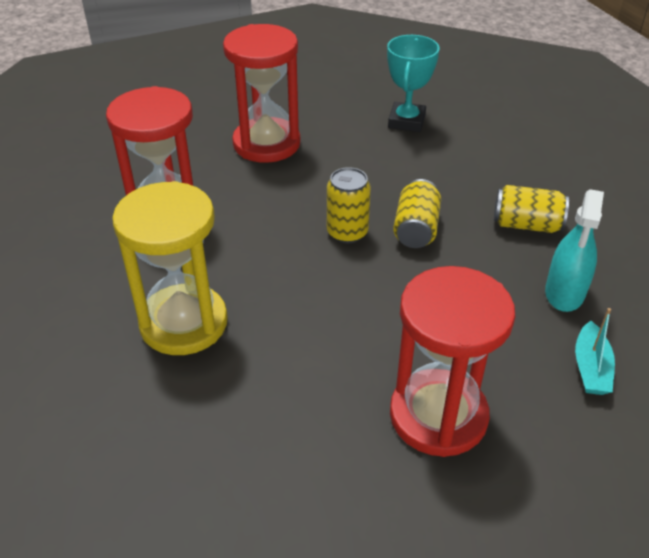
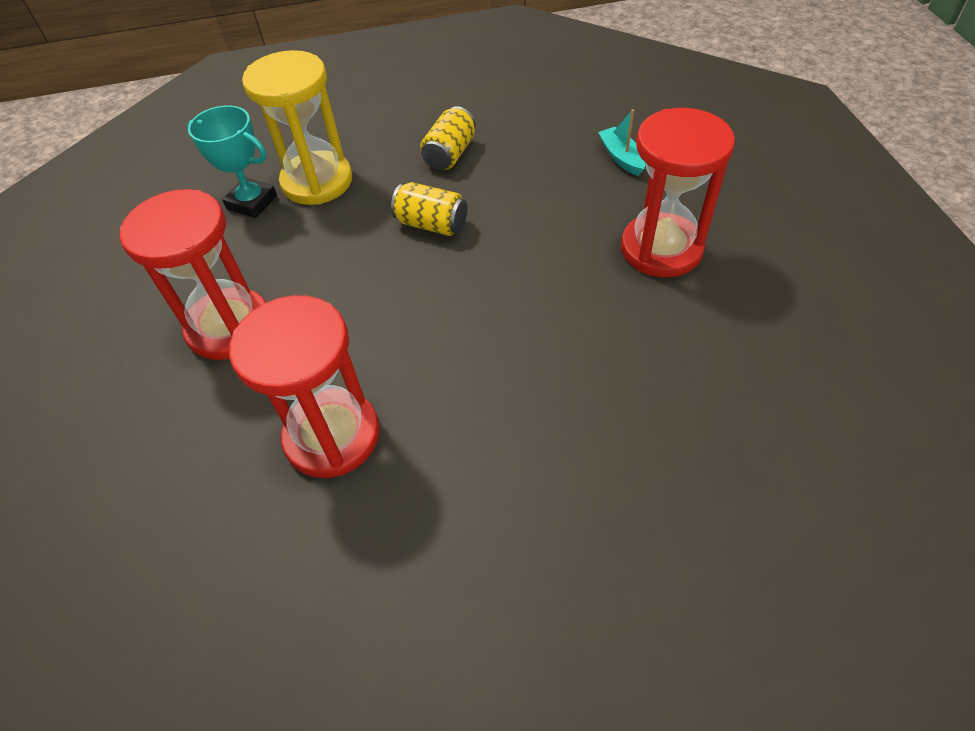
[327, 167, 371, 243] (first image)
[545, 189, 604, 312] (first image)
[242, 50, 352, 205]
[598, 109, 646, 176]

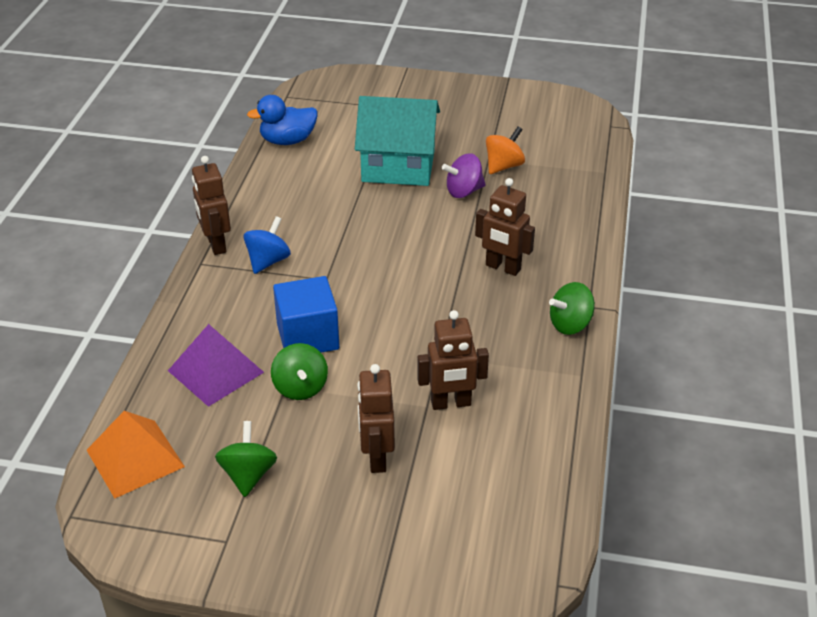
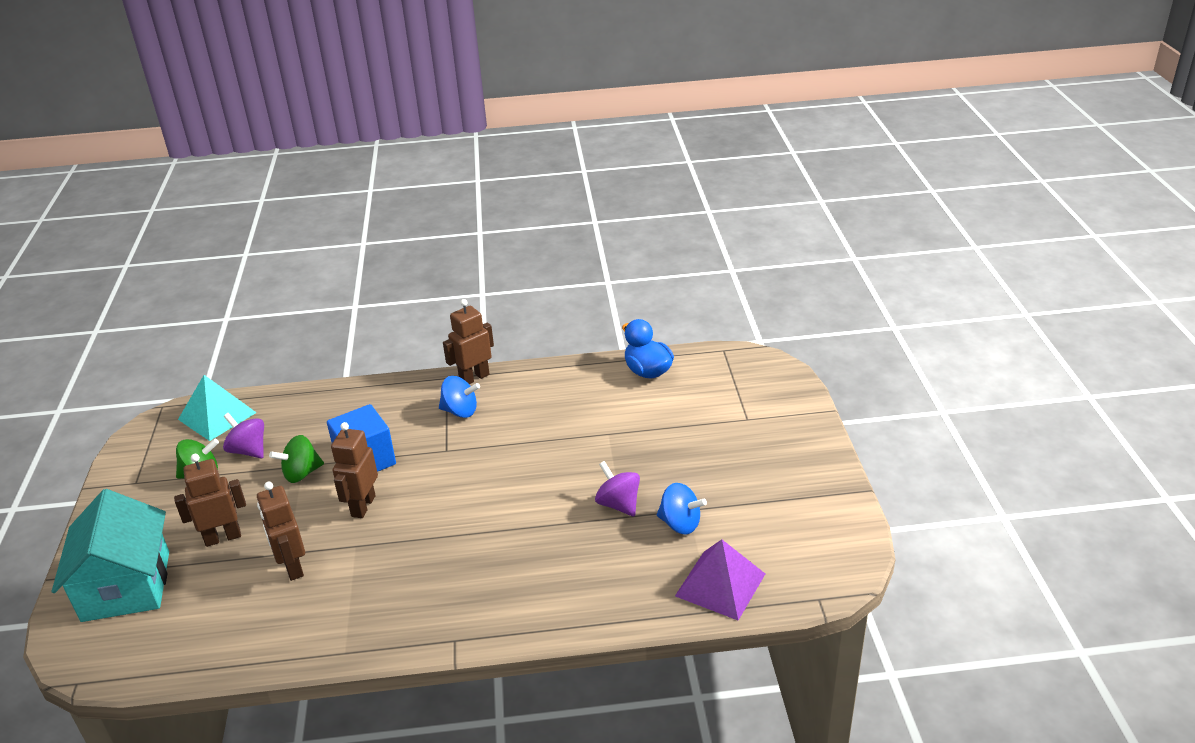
[549, 282, 595, 335] (first image)
[223, 413, 264, 458]
[675, 539, 765, 620]
[52, 489, 169, 622]
[331, 422, 378, 518]
[178, 375, 257, 441]
[657, 483, 707, 535]

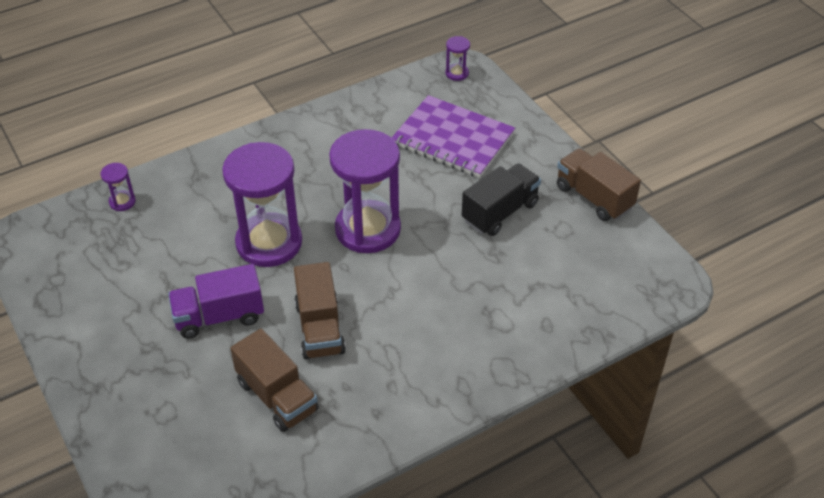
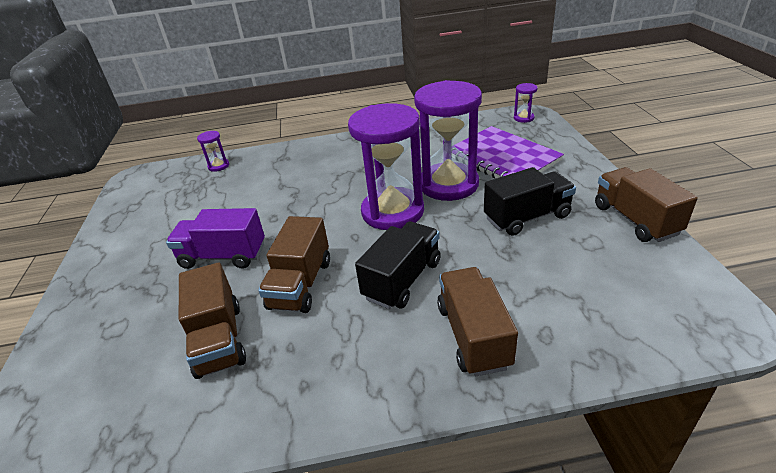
[355, 221, 441, 309]
[437, 267, 518, 376]
[414, 80, 482, 201]

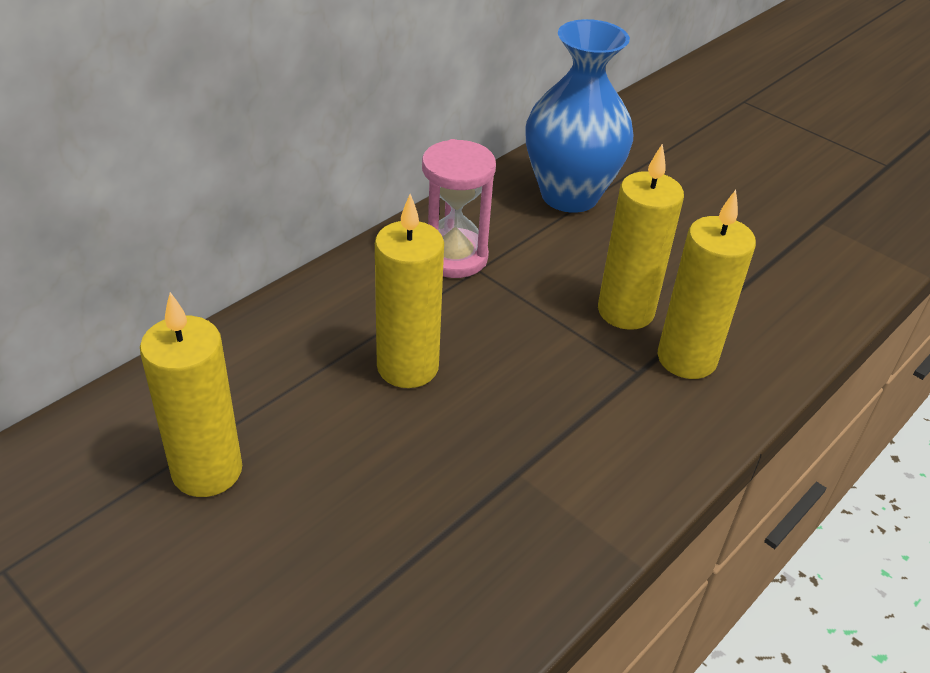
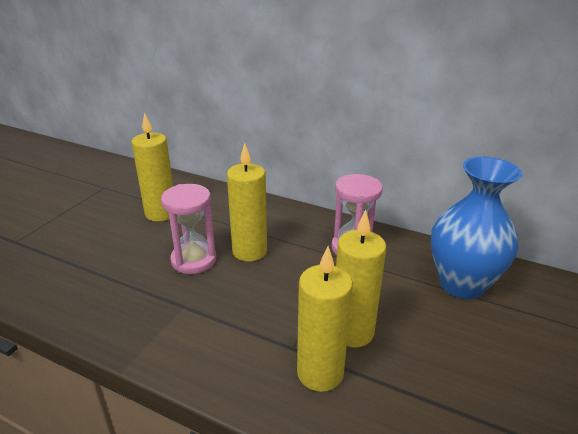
[161, 184, 216, 274]

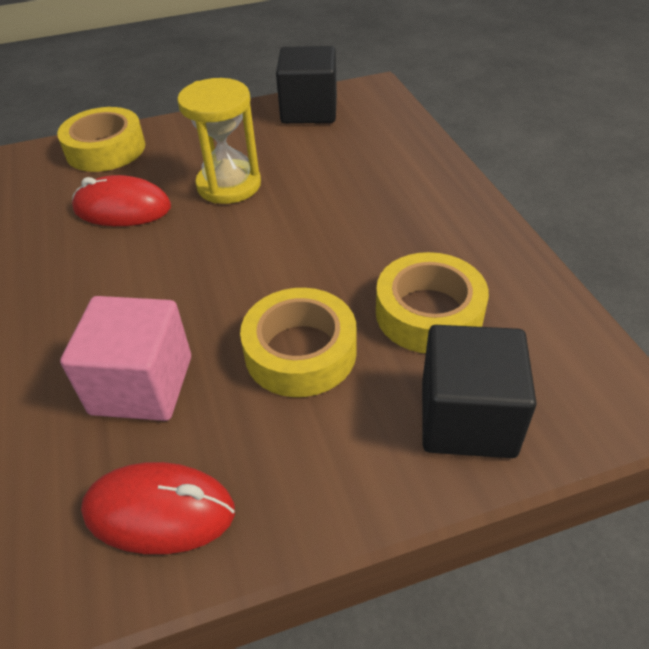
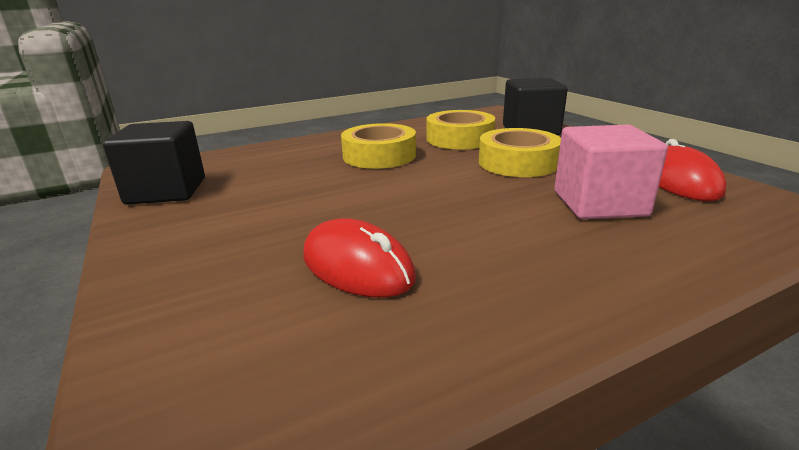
[177, 78, 261, 204] (first image)
[341, 123, 416, 169]
[304, 218, 416, 298]

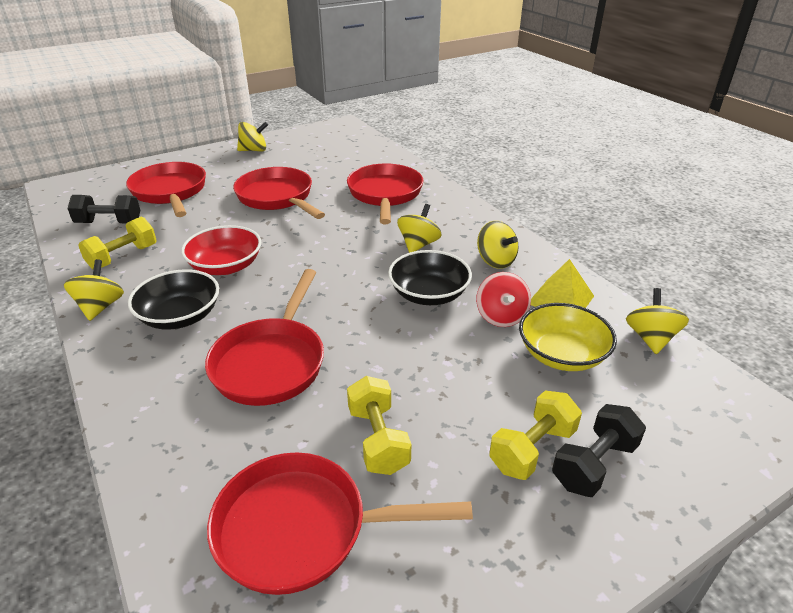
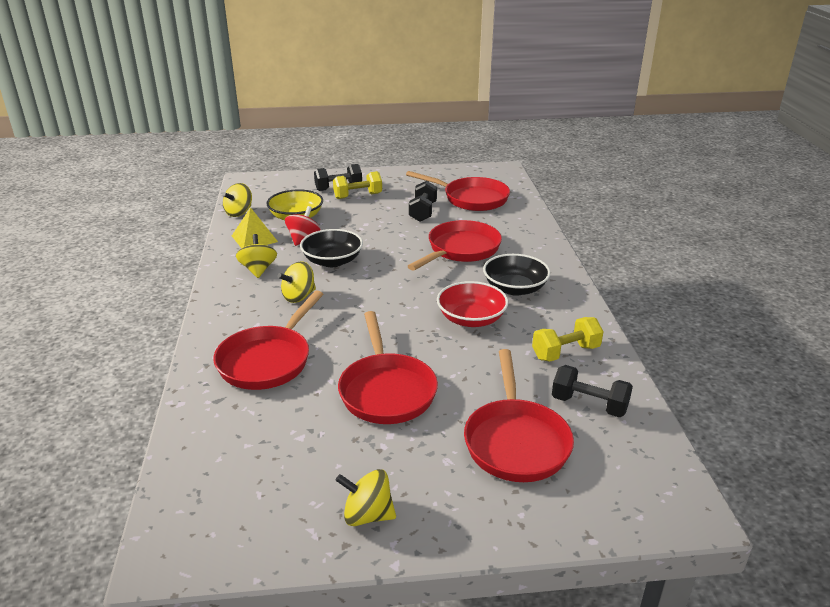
[64, 259, 124, 321] (first image)
[409, 181, 437, 222]

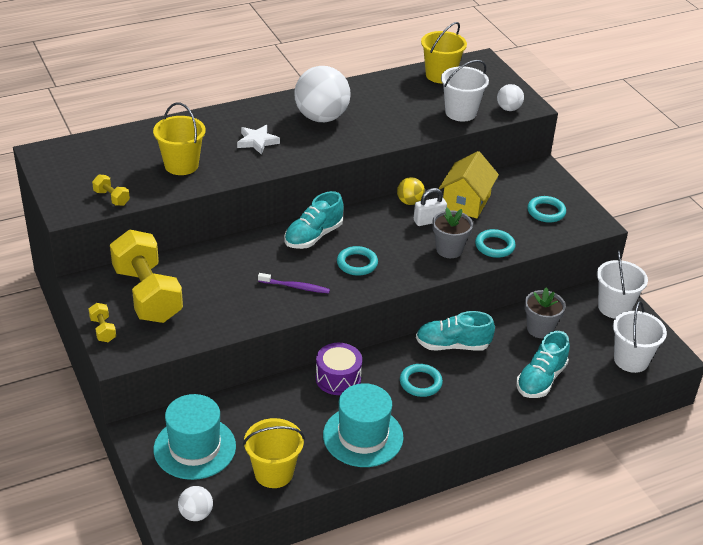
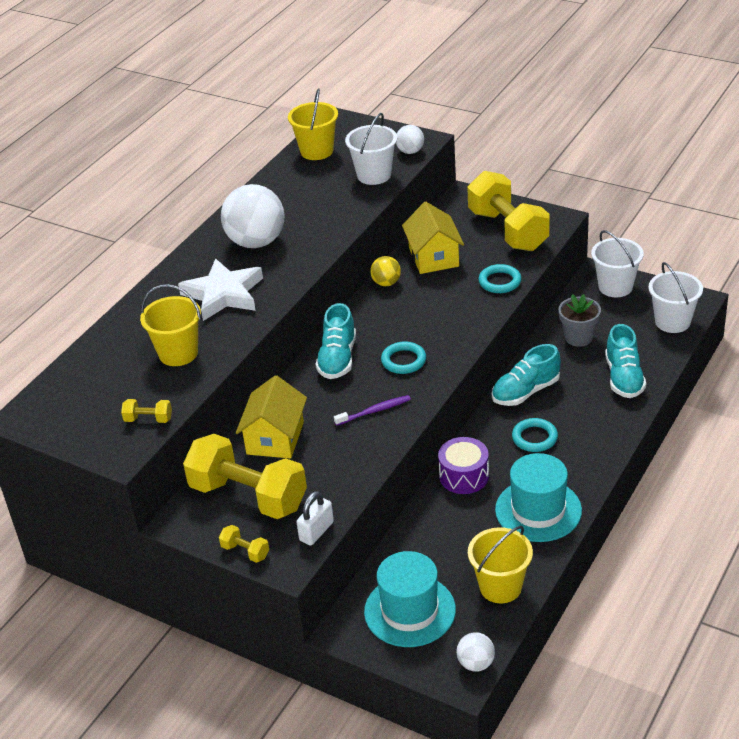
[432, 208, 473, 258] (first image)
[236, 375, 307, 459]
[297, 491, 334, 546]
[467, 171, 550, 251]
[178, 258, 263, 321]

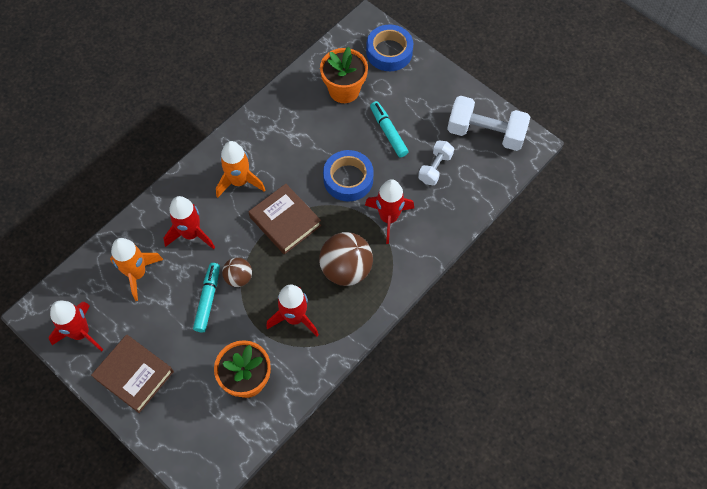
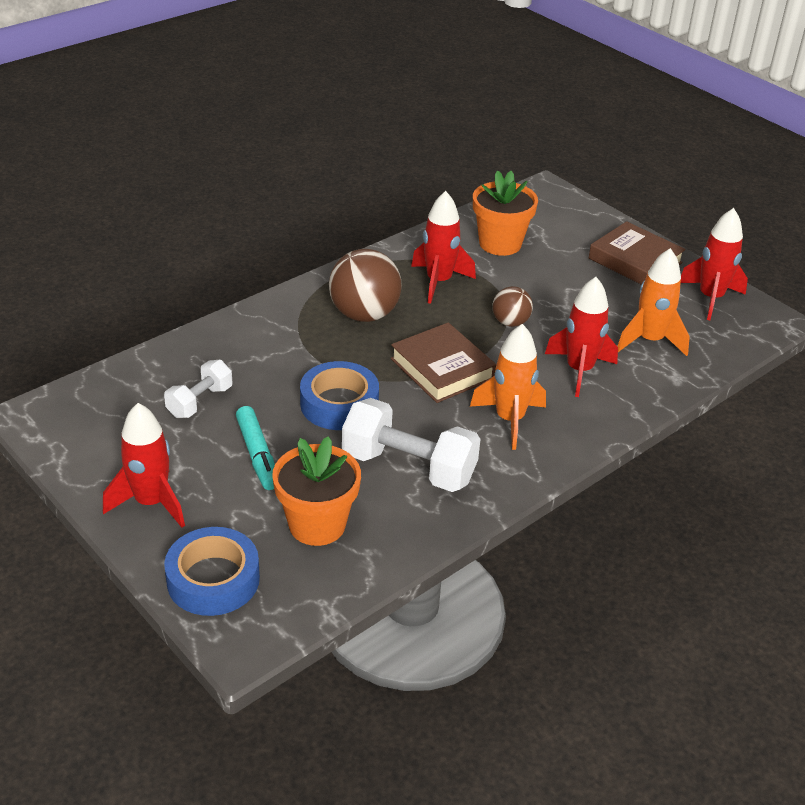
[193, 263, 220, 332] (first image)
[103, 403, 185, 528]
[342, 398, 480, 492]

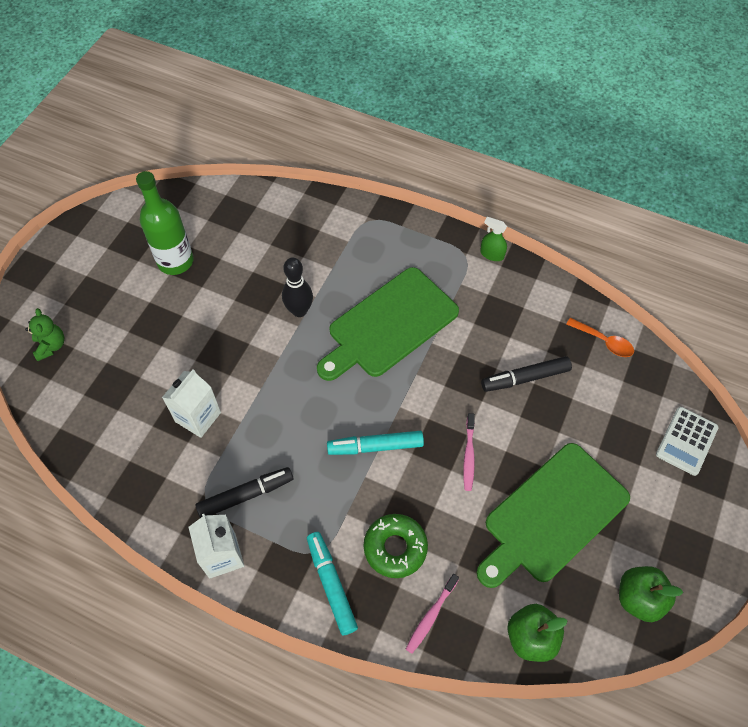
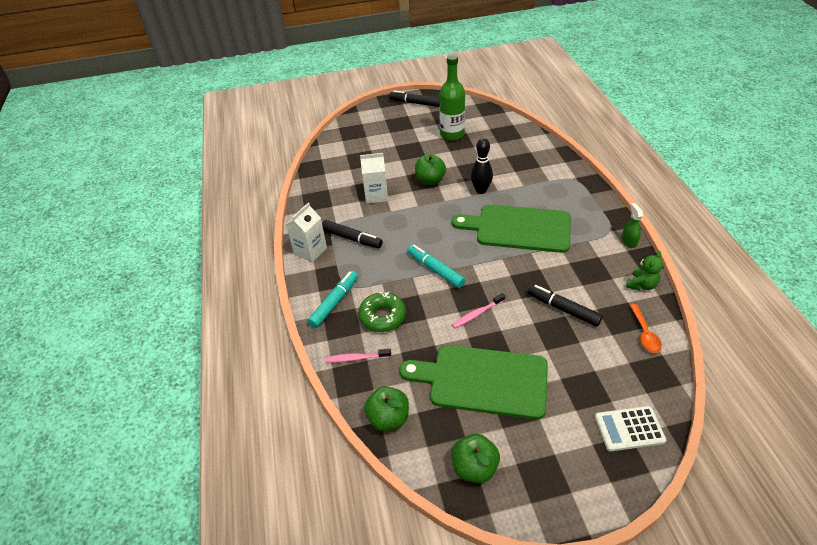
[390, 90, 440, 107]
[415, 154, 446, 185]
[626, 251, 663, 291]

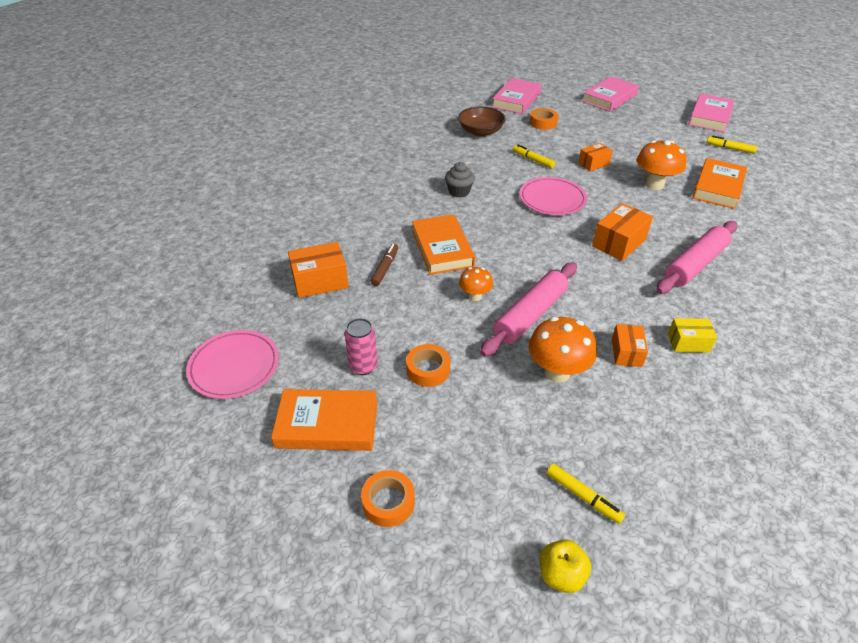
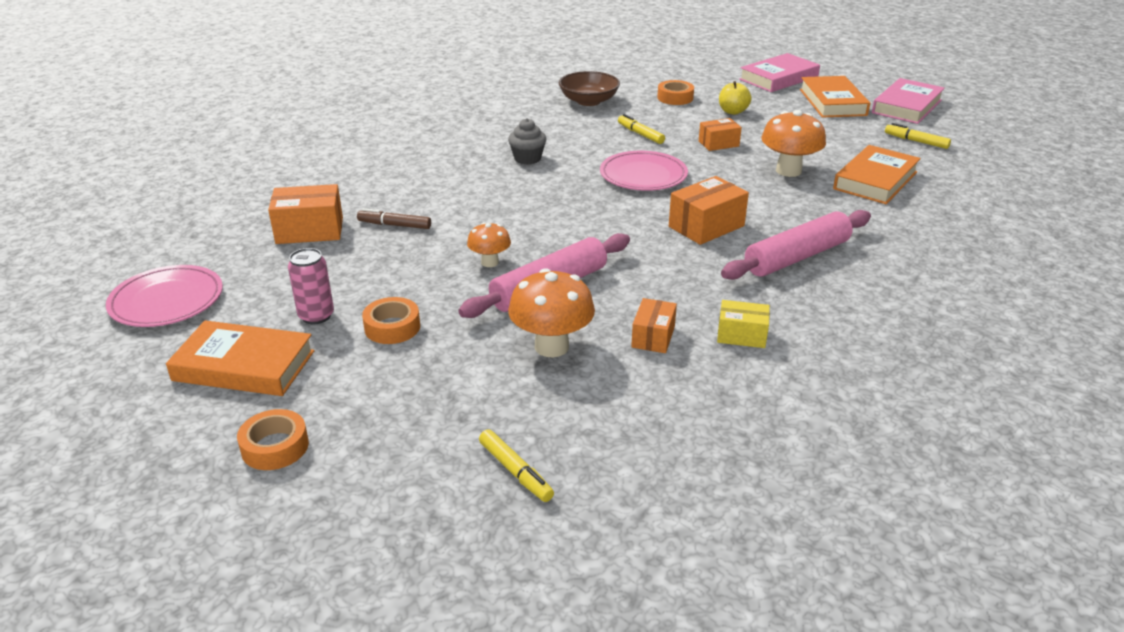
[492, 78, 541, 114] (first image)
[800, 76, 870, 118]
[719, 81, 752, 115]
[357, 208, 431, 229]

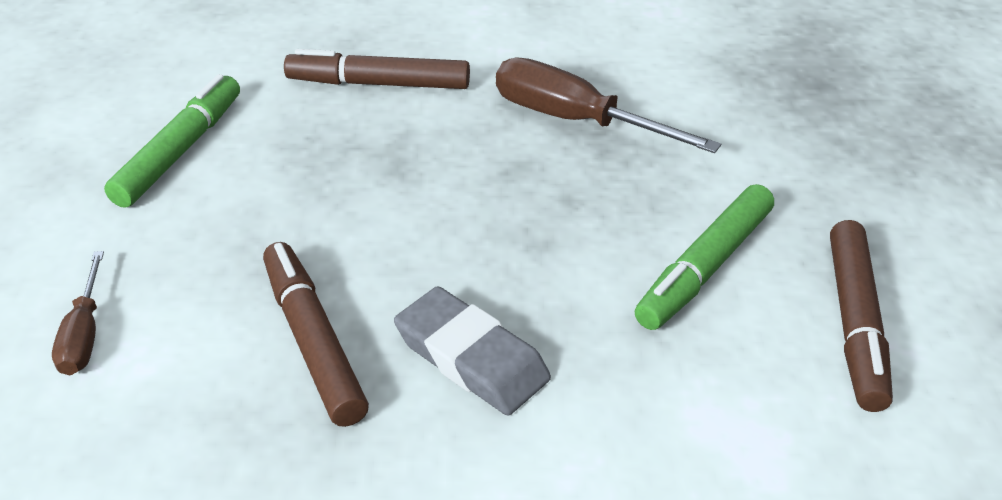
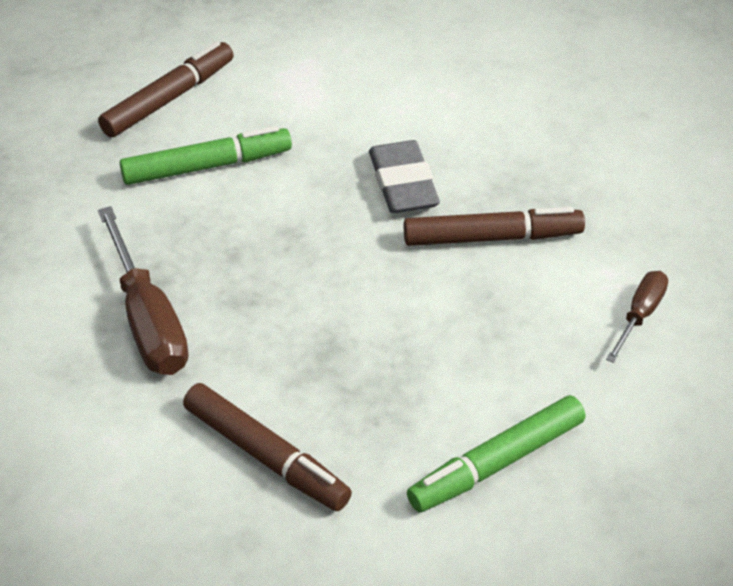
[404, 207, 585, 246]

